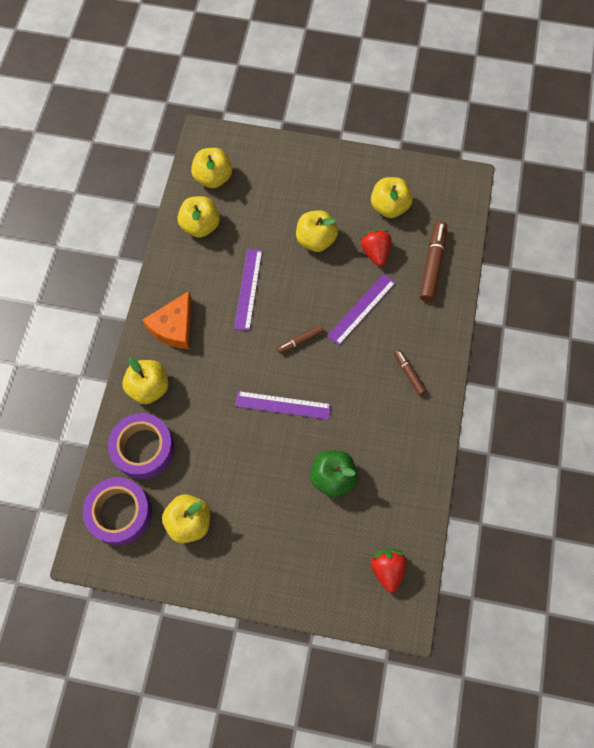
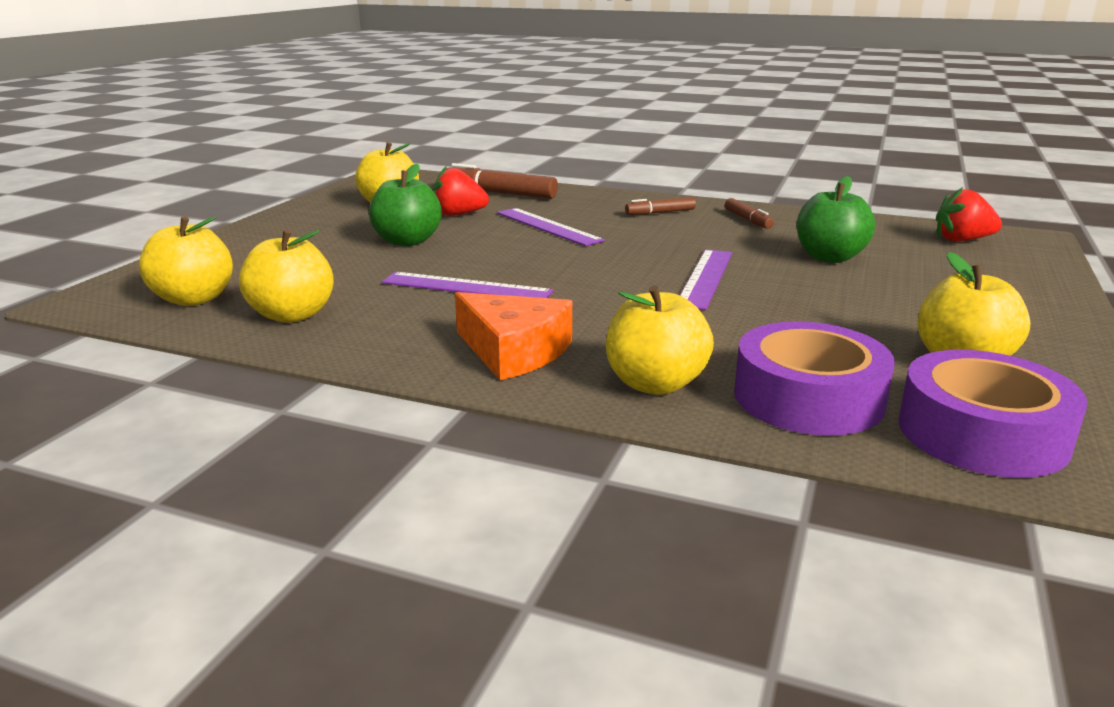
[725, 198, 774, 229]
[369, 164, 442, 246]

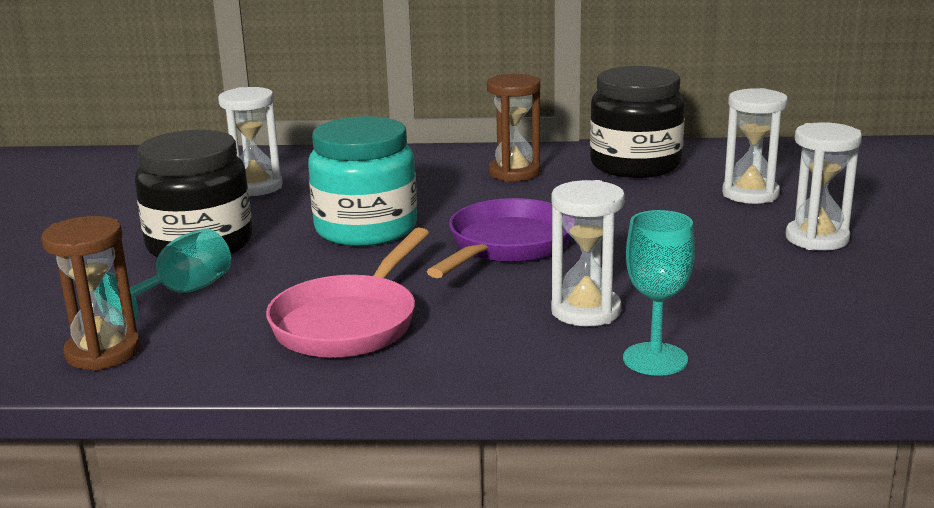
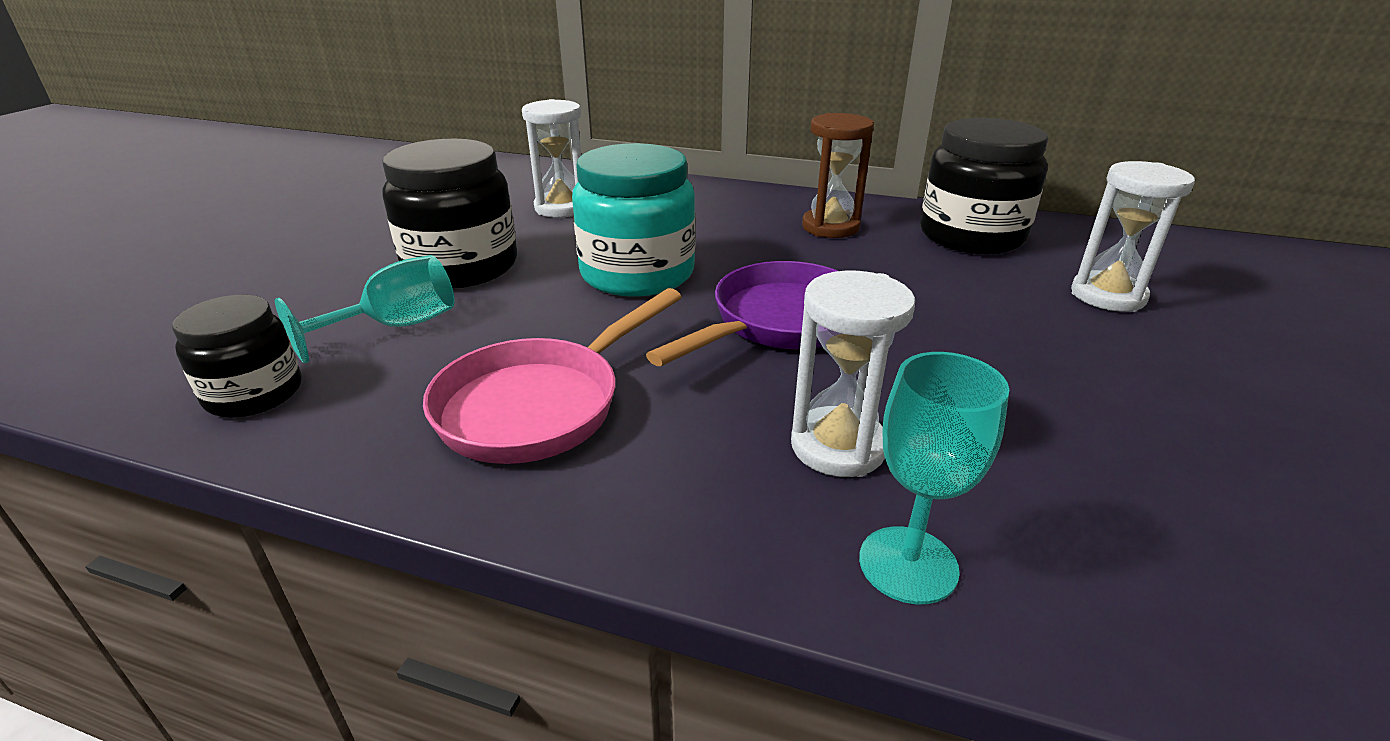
[786, 122, 862, 250] (first image)
[172, 295, 302, 418]

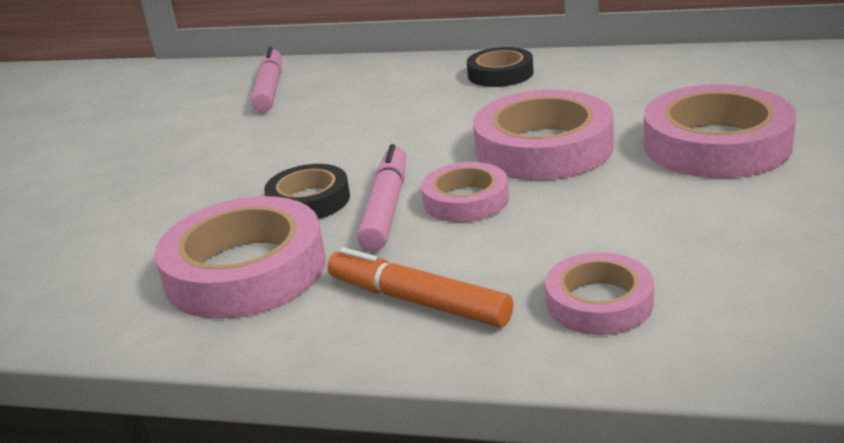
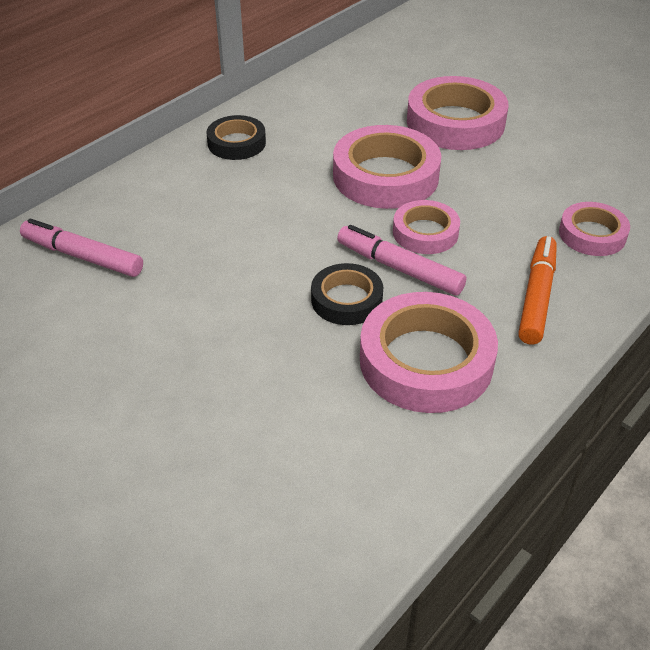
[518, 236, 557, 345]

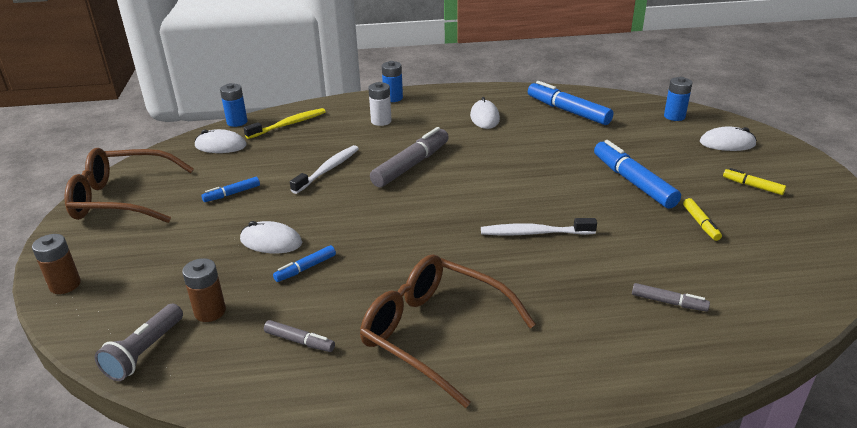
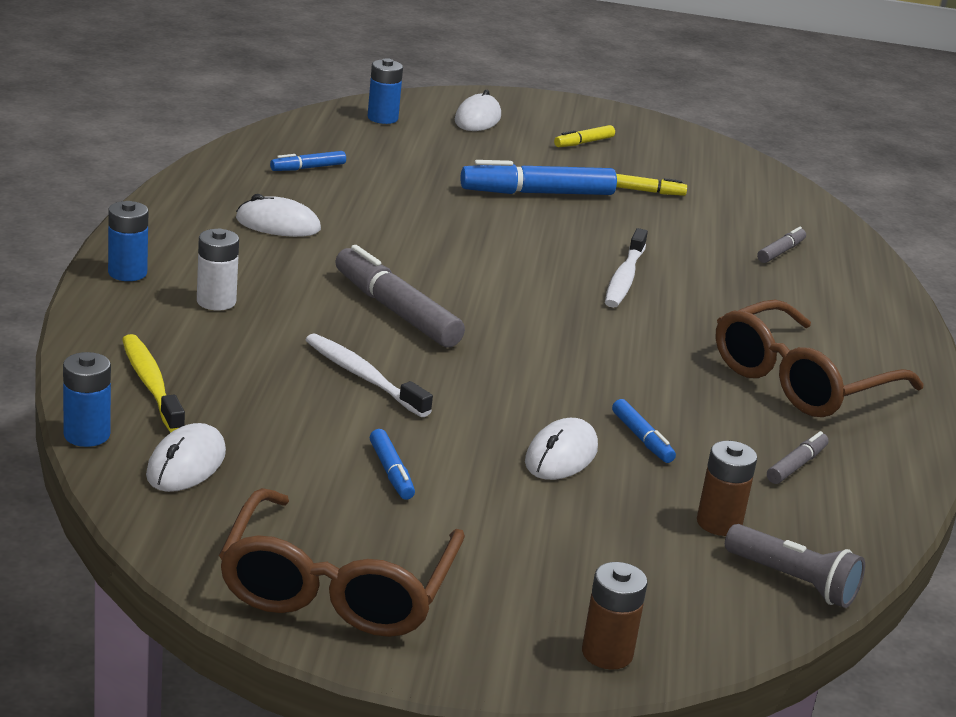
[270, 151, 346, 171]

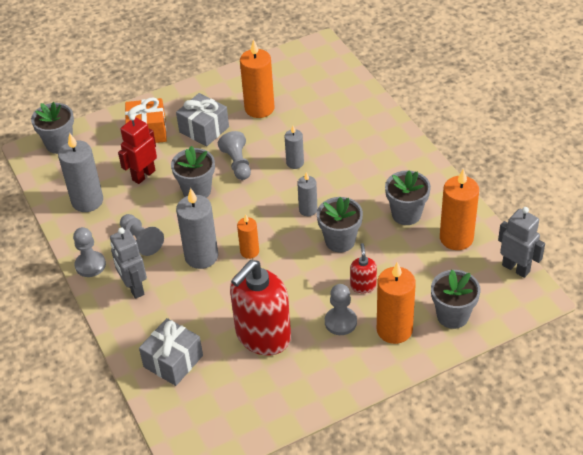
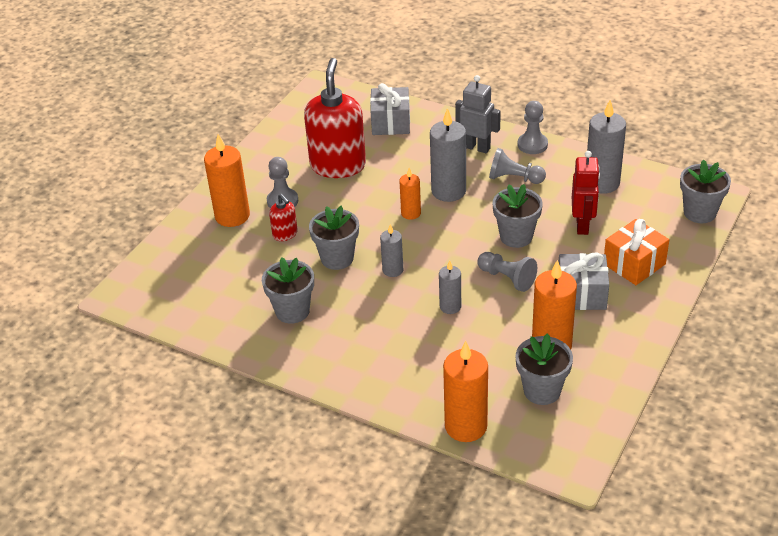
[498, 207, 545, 278] (first image)
[516, 333, 573, 405]
[443, 341, 488, 442]

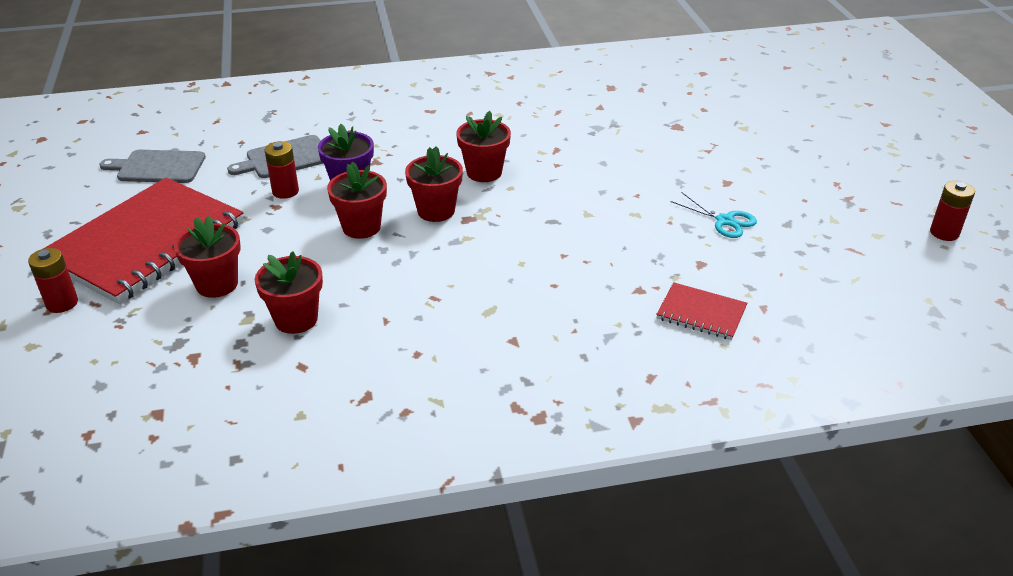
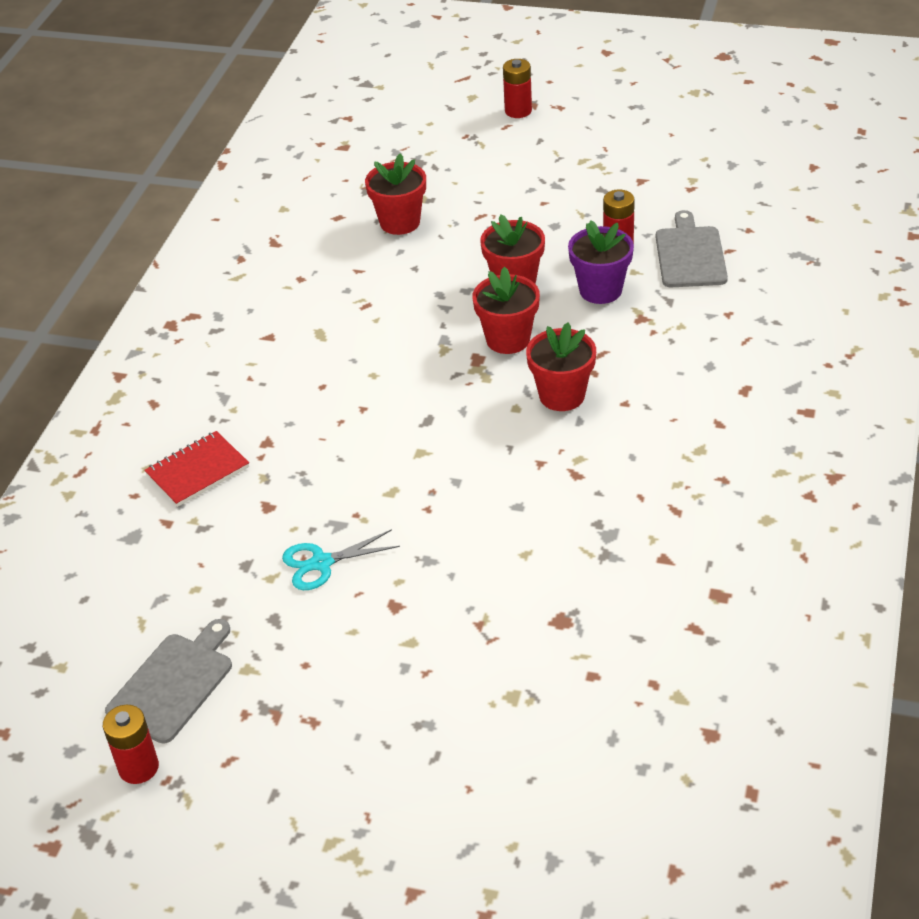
[43, 178, 244, 304] (first image)
[174, 216, 241, 298] (first image)
[105, 619, 232, 744]

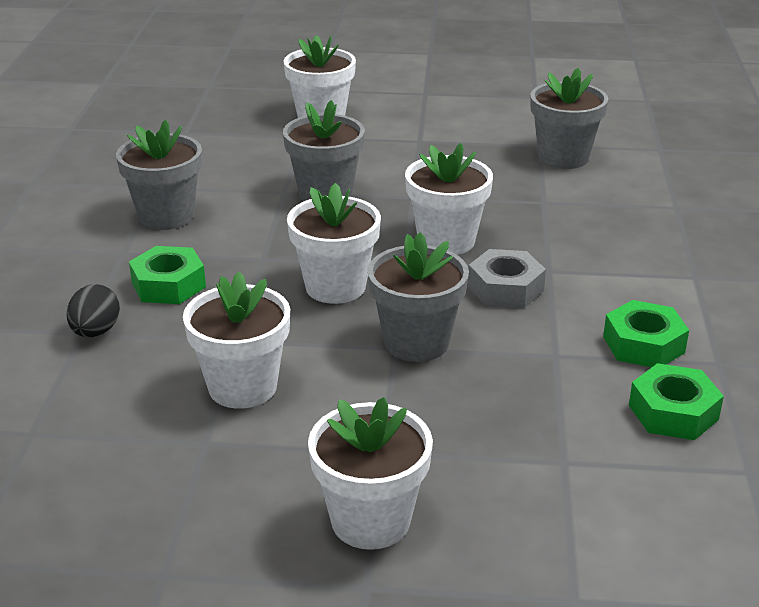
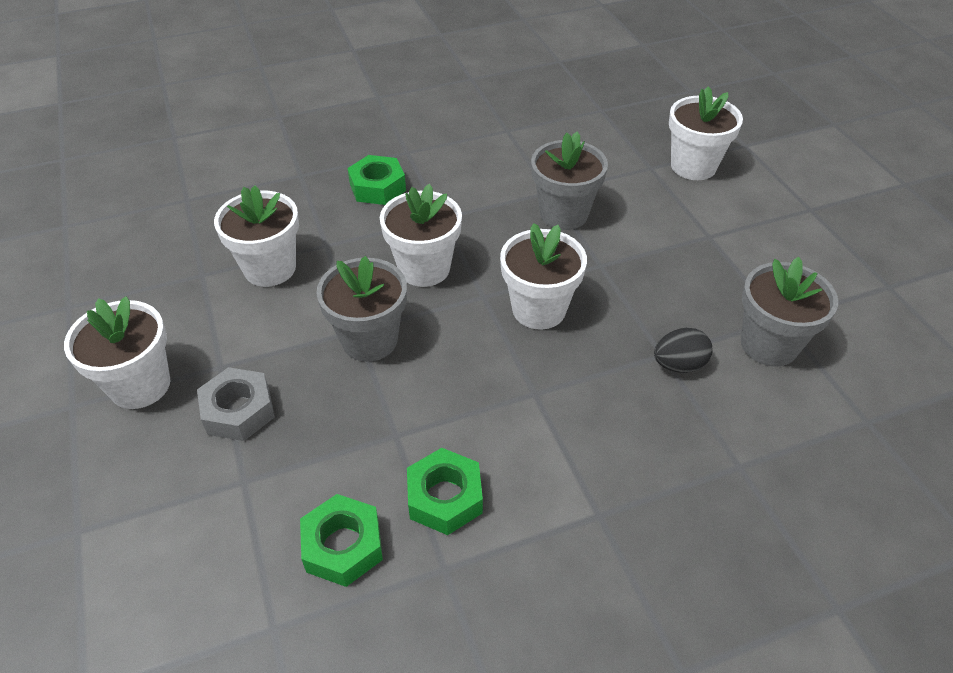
[116, 120, 202, 230] (first image)
[654, 328, 713, 373]
[197, 367, 275, 441]

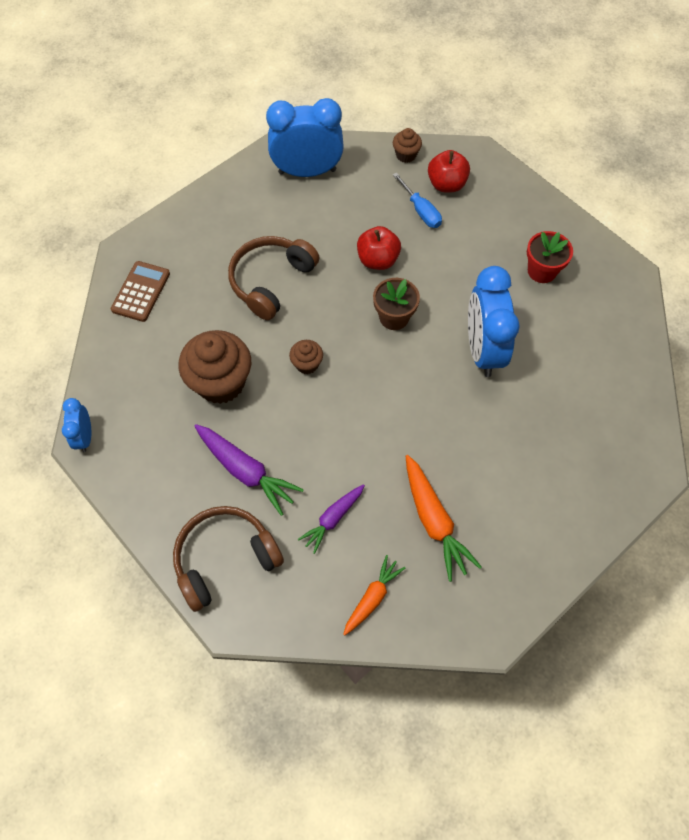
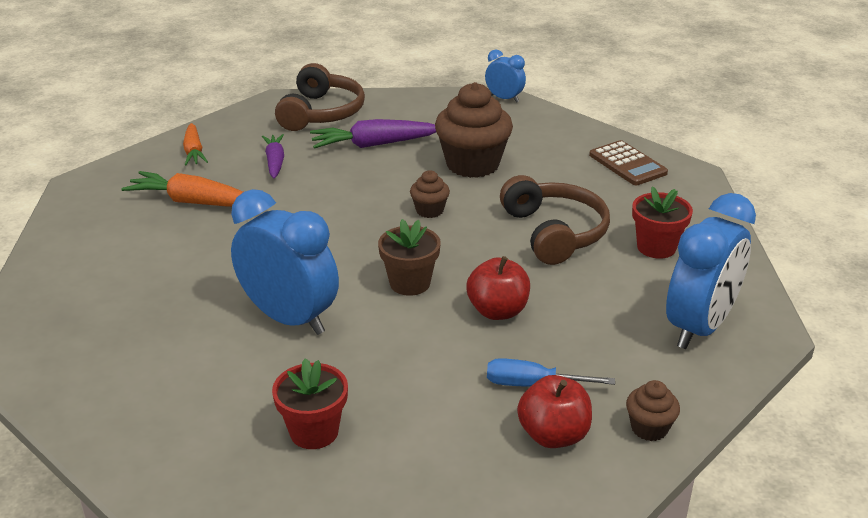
[632, 186, 693, 259]

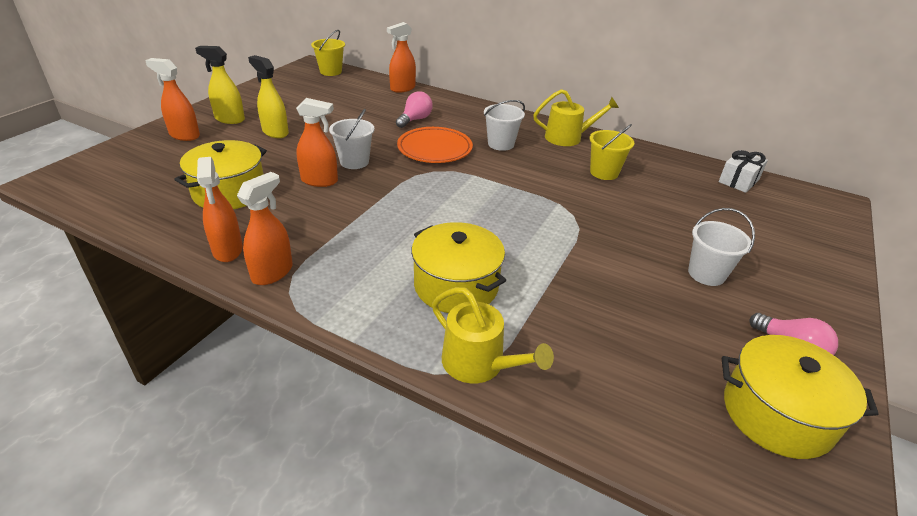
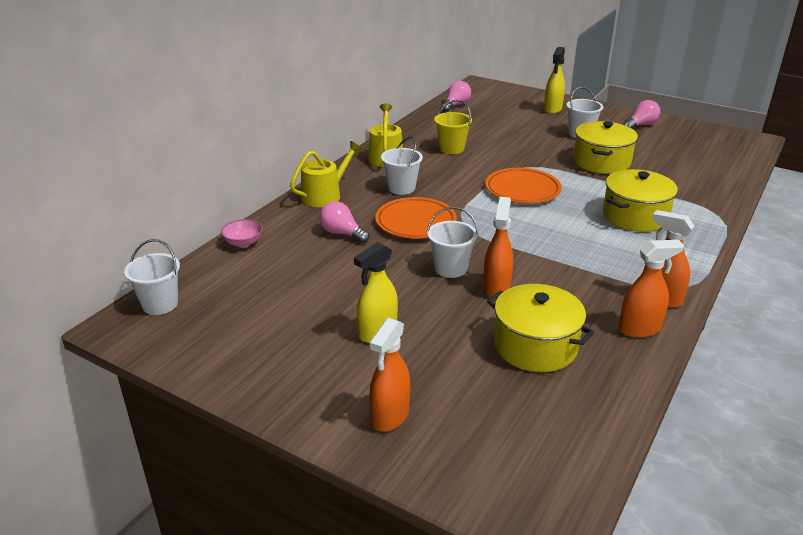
[485, 168, 562, 204]
[544, 47, 565, 114]
[290, 141, 362, 207]
[573, 121, 638, 174]
[221, 219, 263, 247]
[441, 81, 471, 112]
[124, 239, 180, 315]

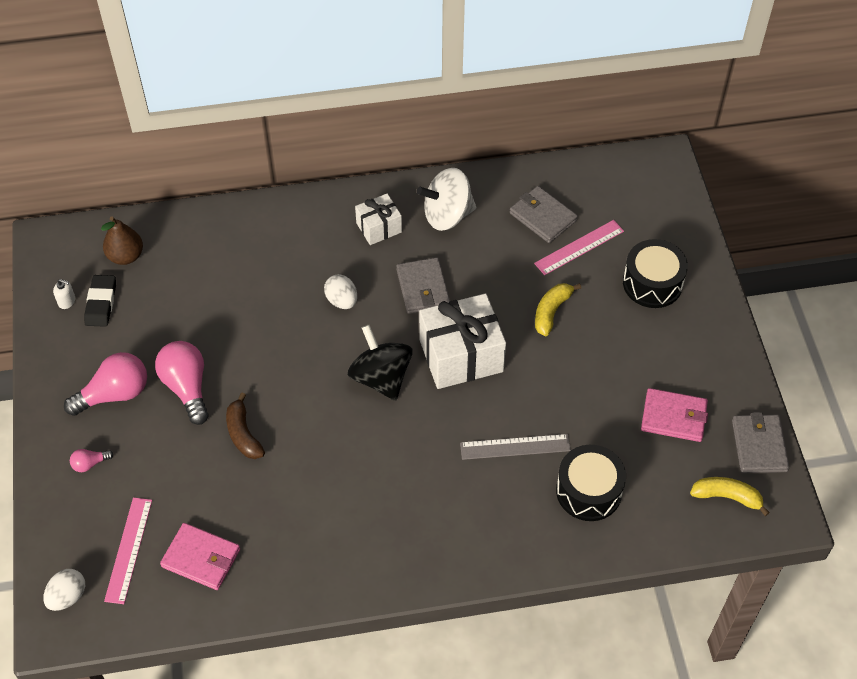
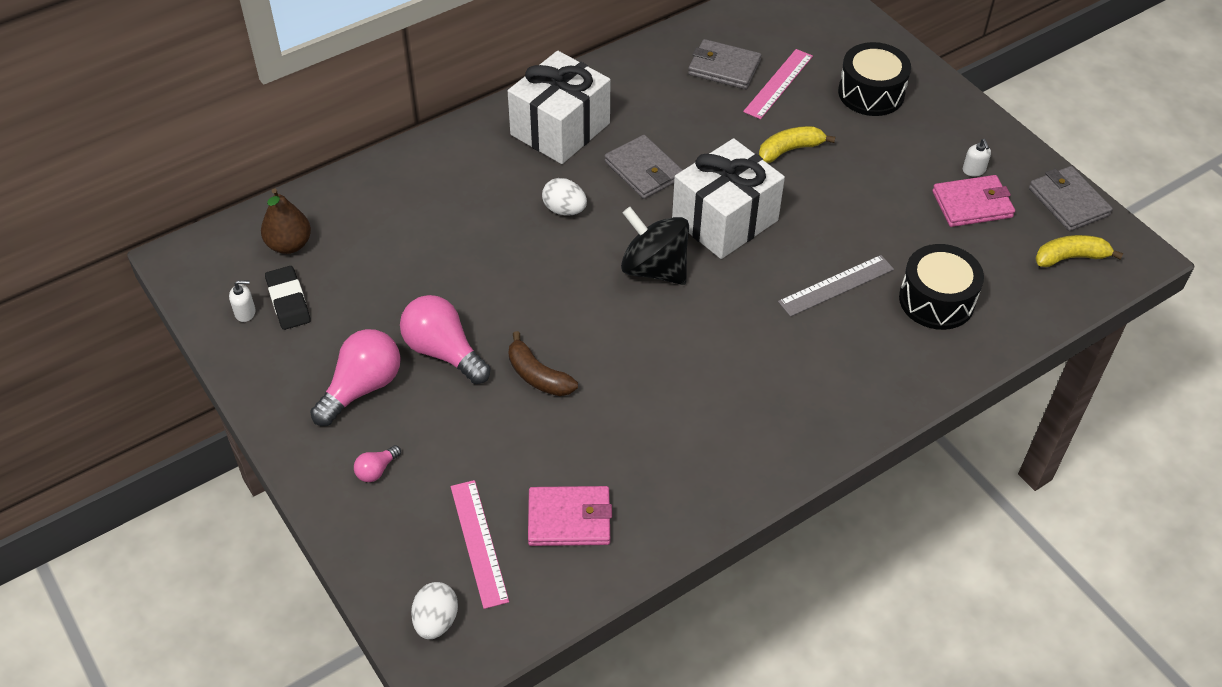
[417, 168, 476, 231] (first image)
[963, 139, 991, 176]
[759, 126, 835, 163]
[508, 51, 610, 164]

